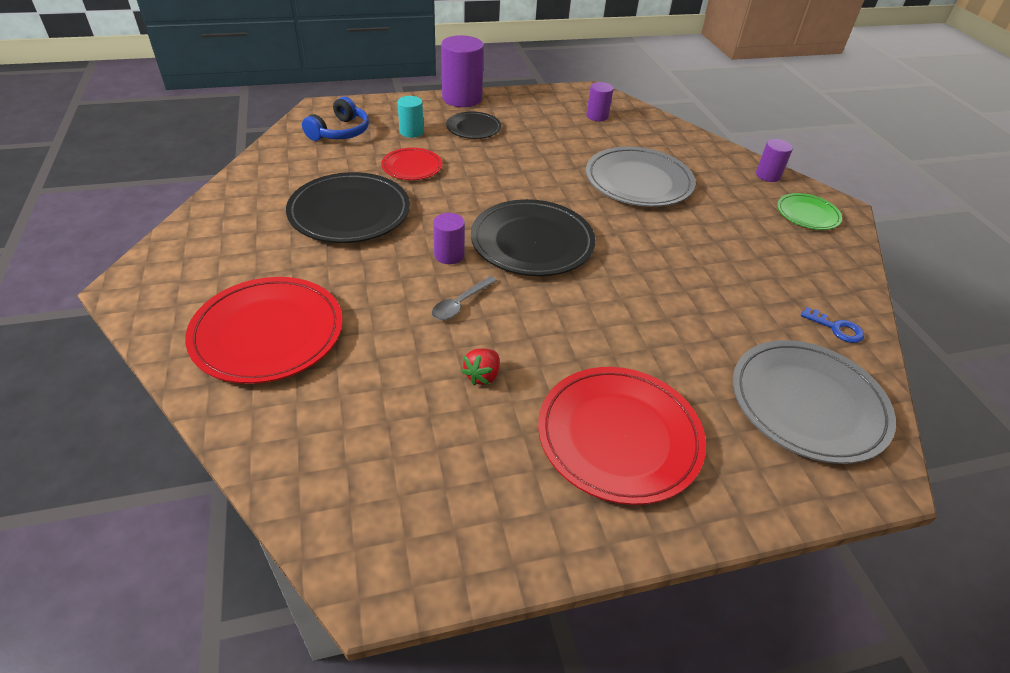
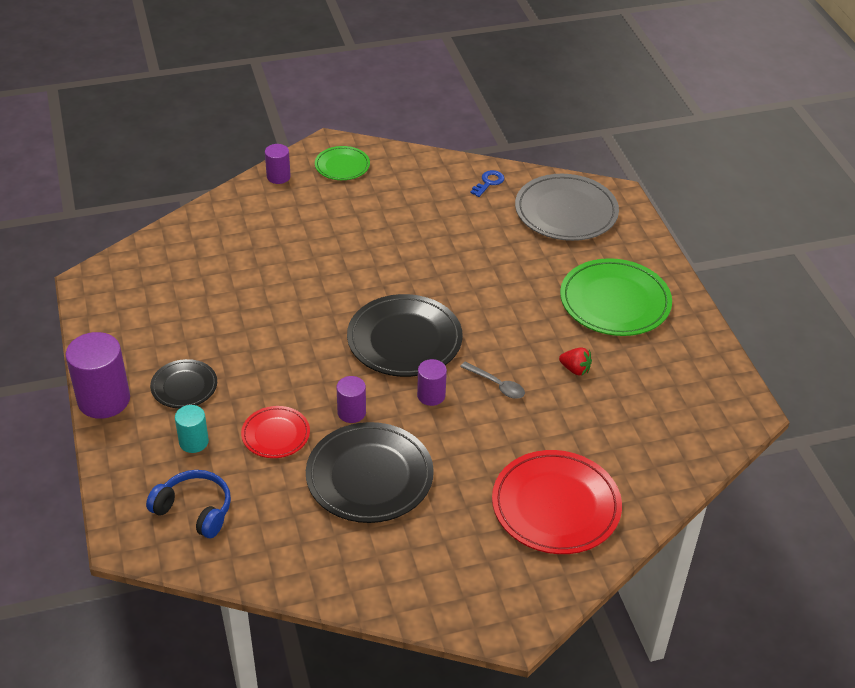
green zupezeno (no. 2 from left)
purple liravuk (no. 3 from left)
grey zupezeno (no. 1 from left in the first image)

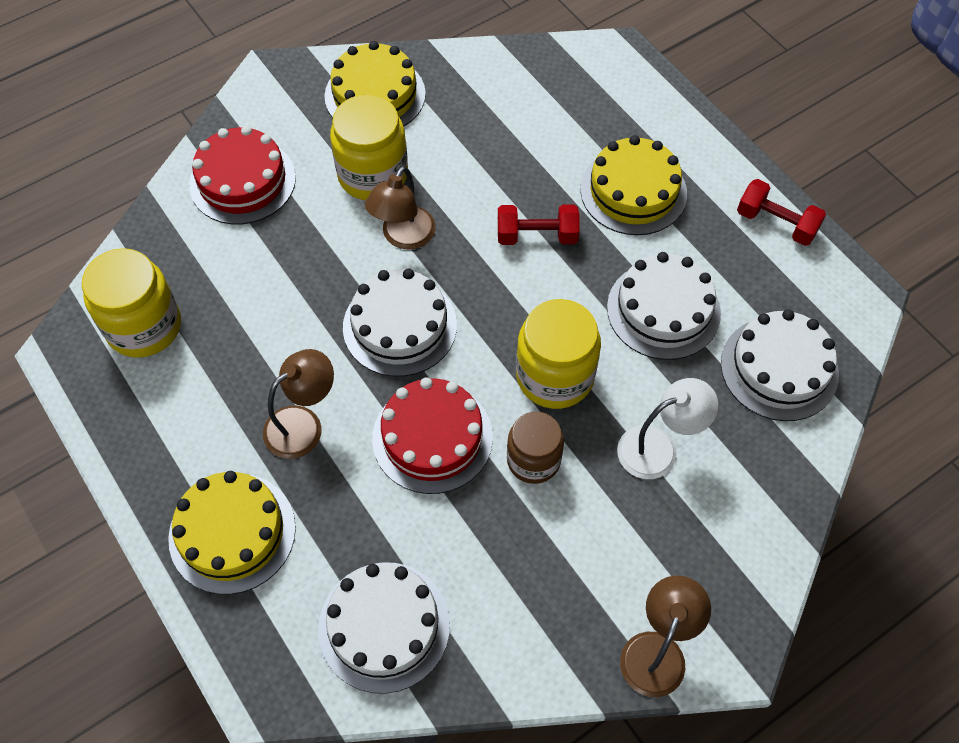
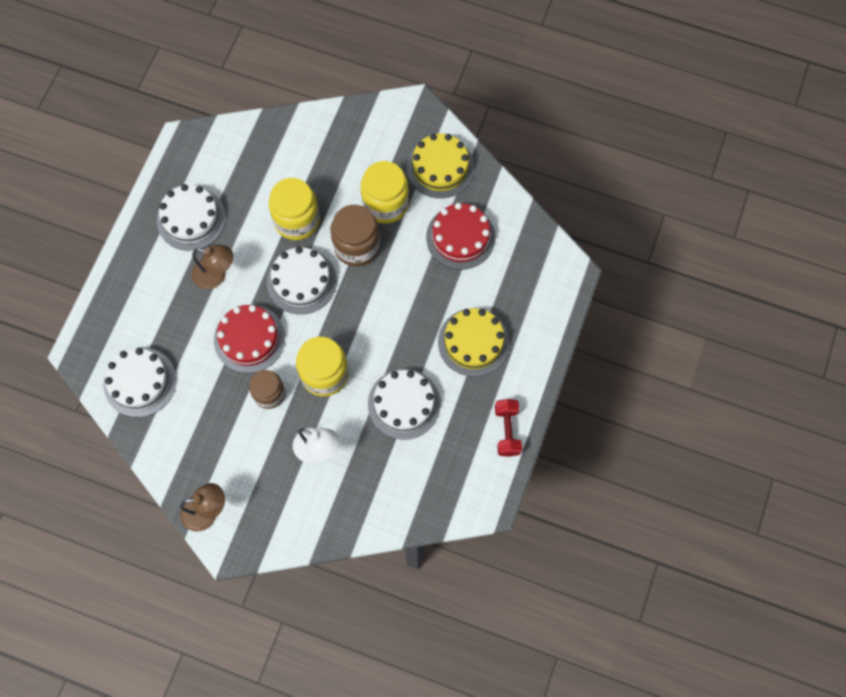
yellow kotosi (no. 1 from left)
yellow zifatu (no. 1 from left in the first image)
red zifatu (no. 2 from left)
brown kotosi (no. 2 from left)
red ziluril (no. 1 from left in the first image)
white zifatu (no. 2 from left)

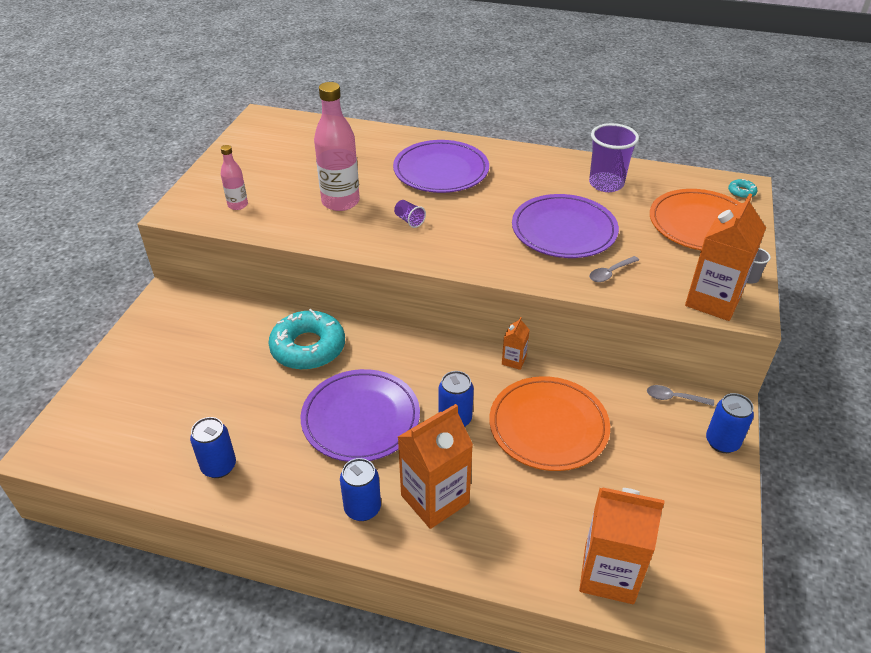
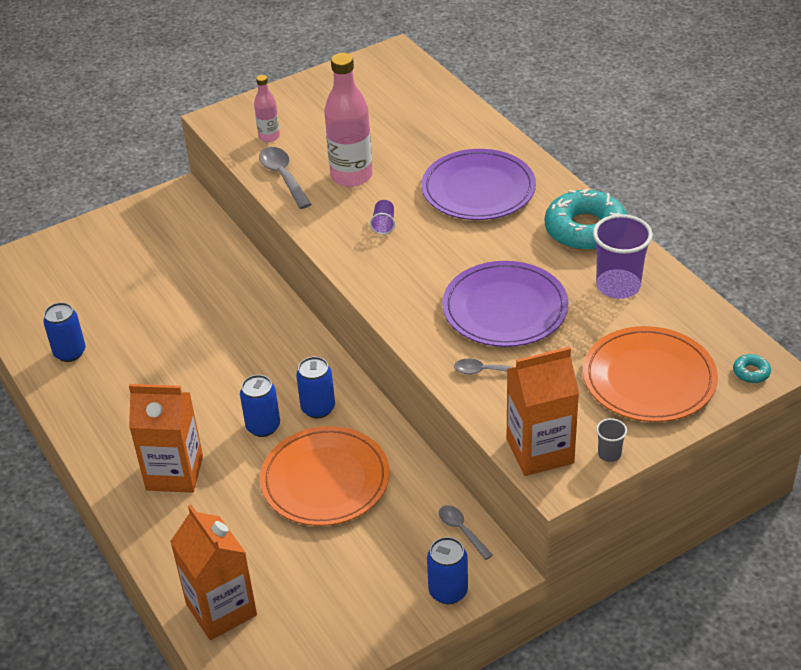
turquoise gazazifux (no. 1 from left)
purple zupezeno (no. 1 from left in the first image)
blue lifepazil (no. 3 from left)
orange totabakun (no. 2 from left in the first image)
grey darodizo (no. 1 from left)

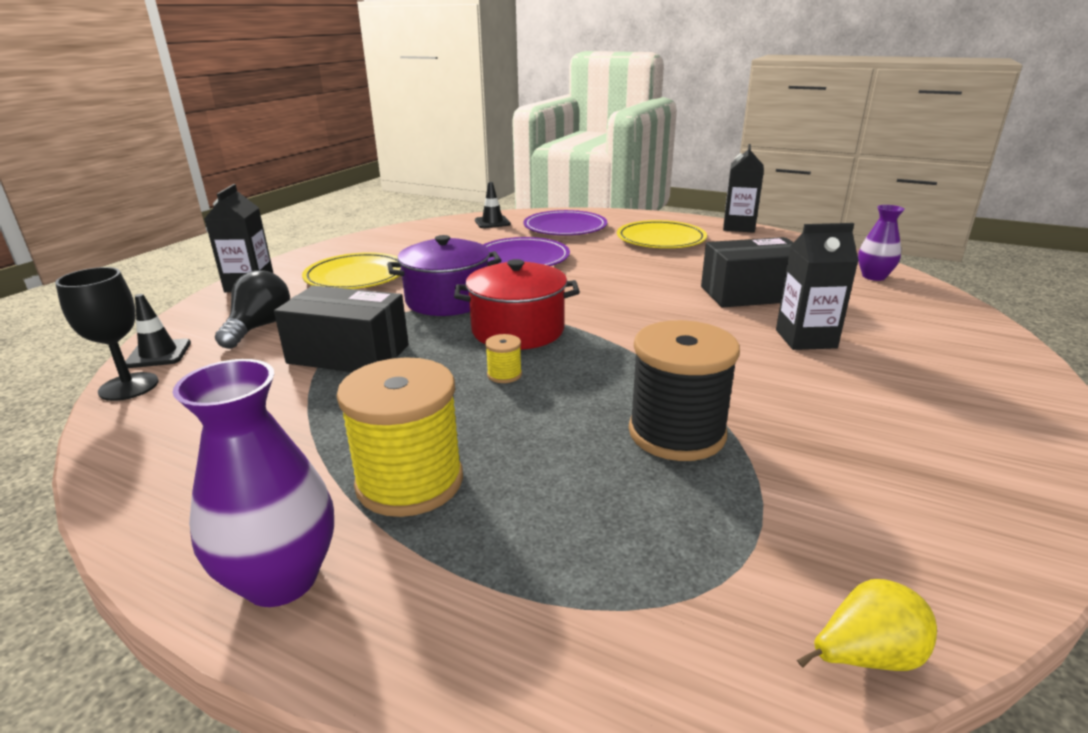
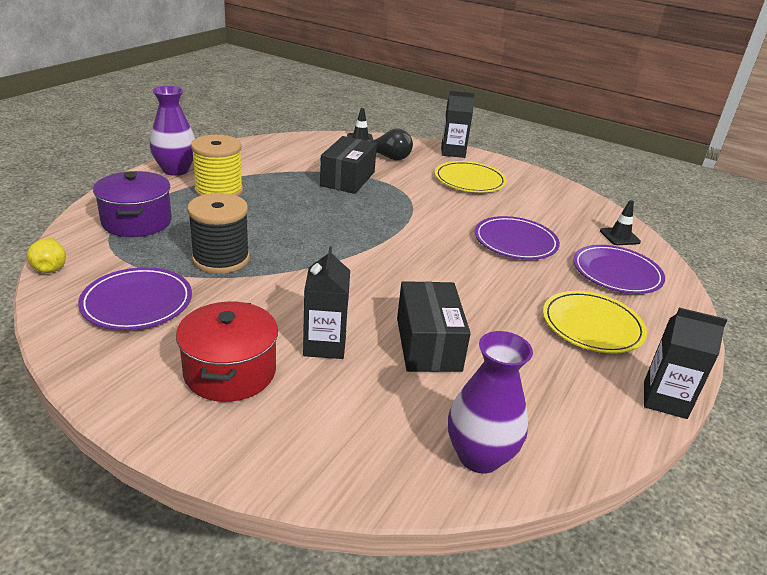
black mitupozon
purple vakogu
red vakogu
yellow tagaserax (no. 2 from left in the first image)
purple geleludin (no. 2 from left)
purple zupezeno (no. 1 from left)

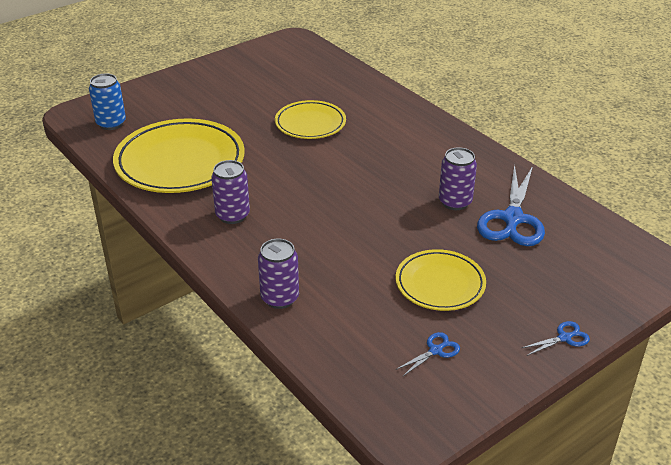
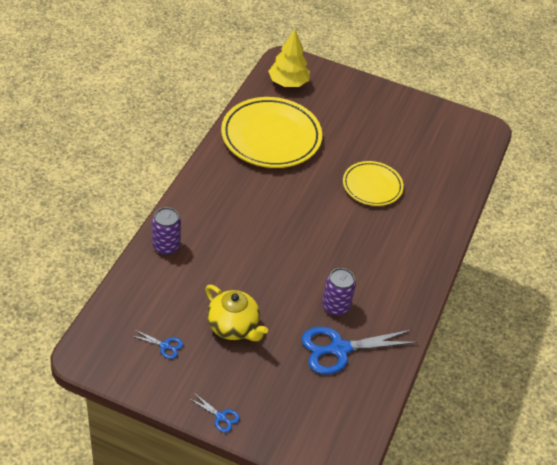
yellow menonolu
purple lifepazil (no. 1 from left in the first image)
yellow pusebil

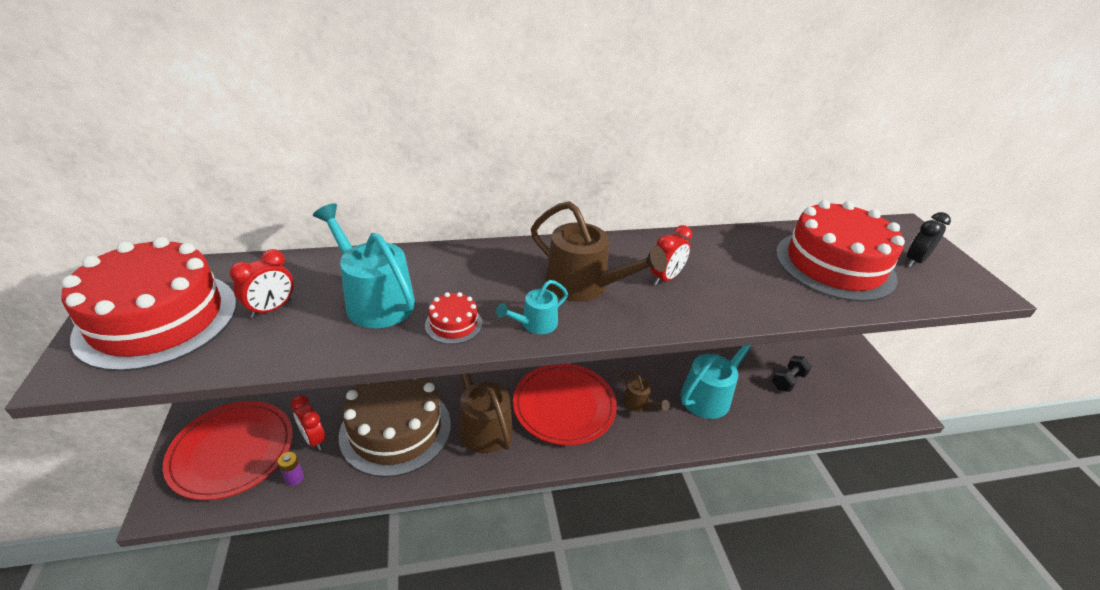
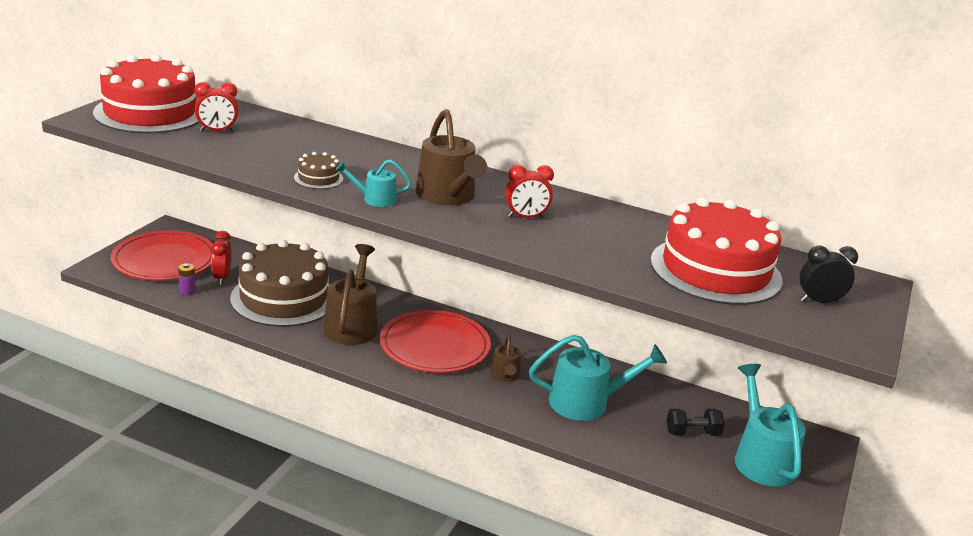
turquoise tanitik (no. 3 from left)
brown zifatu (no. 2 from left)

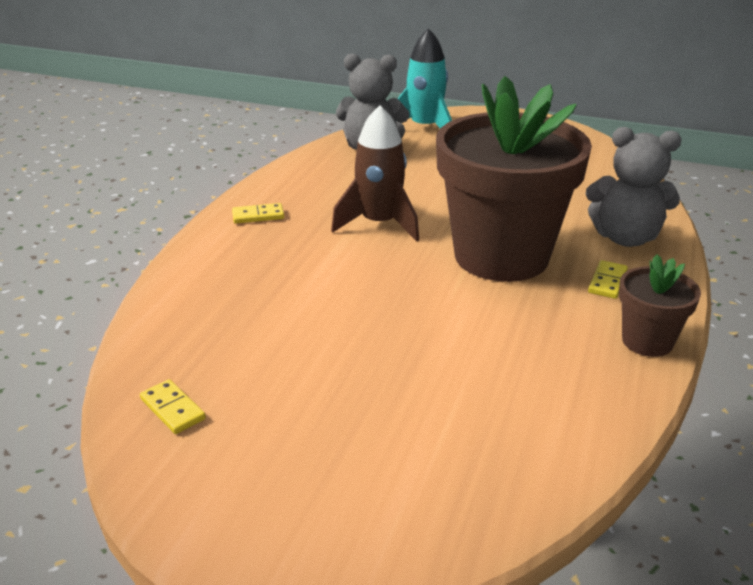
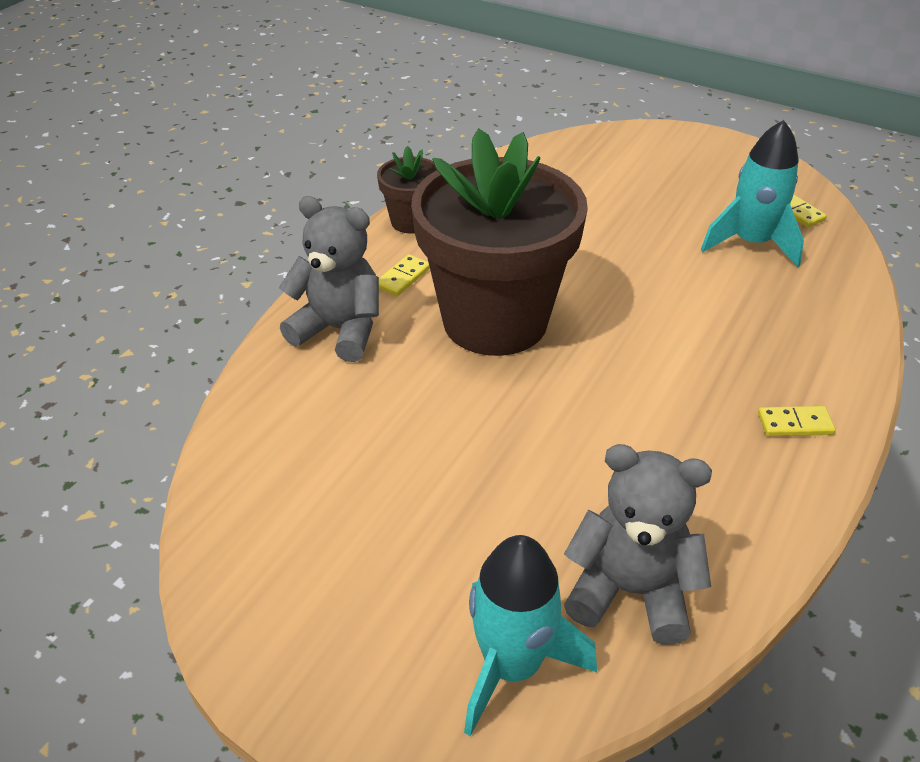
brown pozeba
turquoise pozeba (no. 2 from left)

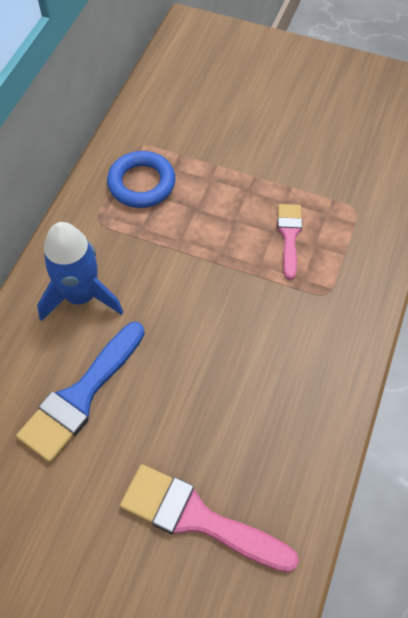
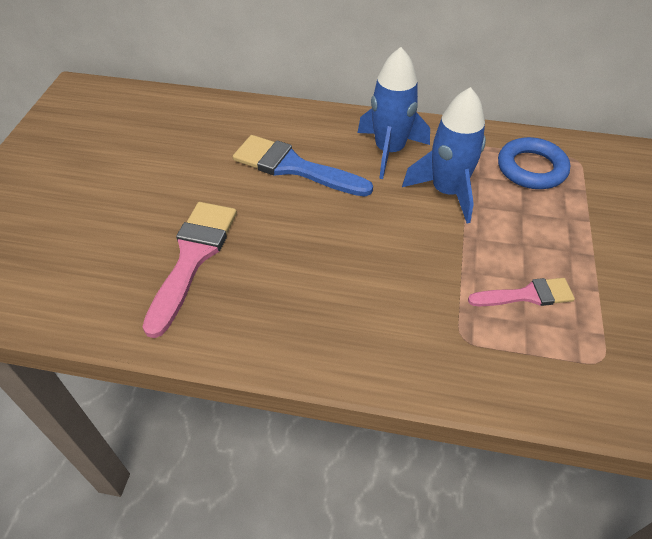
blue pozeba (no. 2 from left)

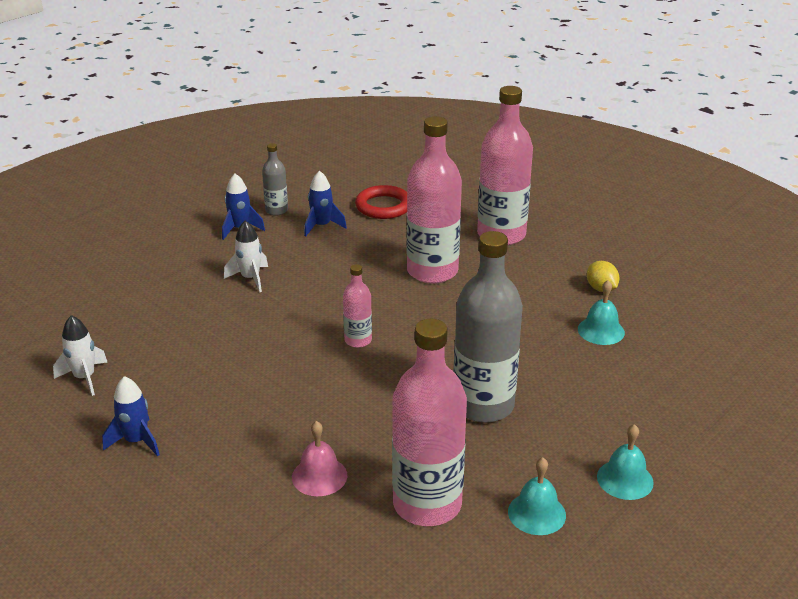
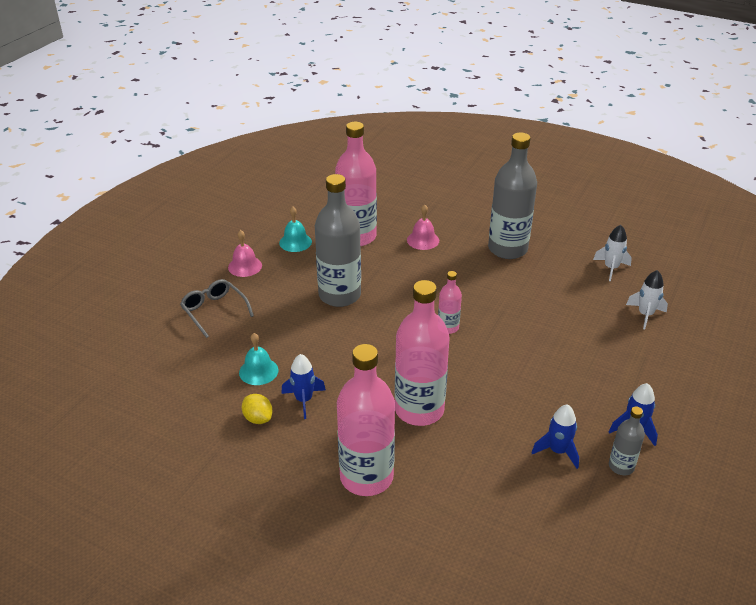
blue pozeba (no. 1 from left)
white pozeba (no. 2 from left)
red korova
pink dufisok (no. 1 from left)
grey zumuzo
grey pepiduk (no. 2 from left)

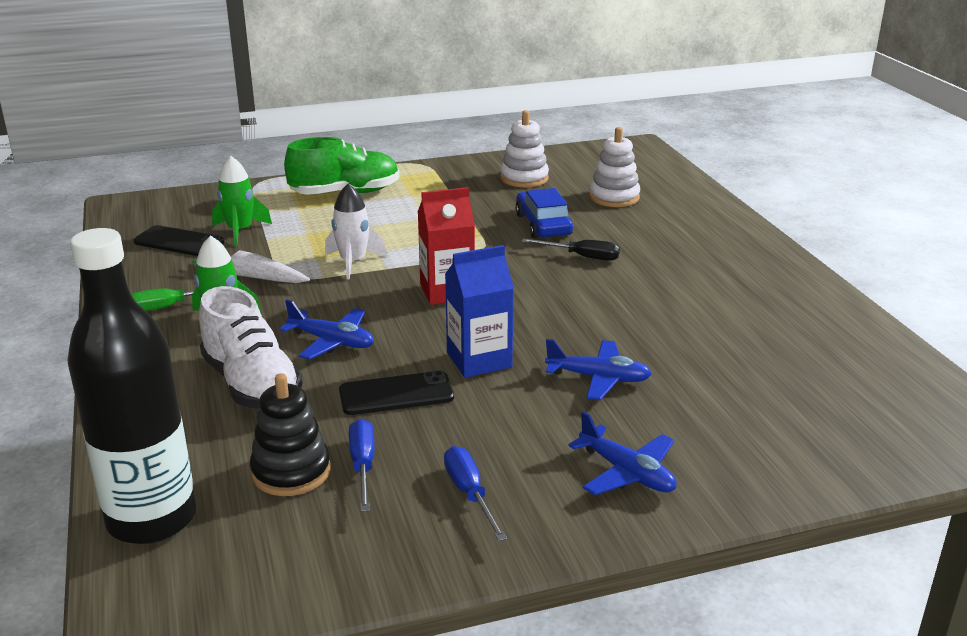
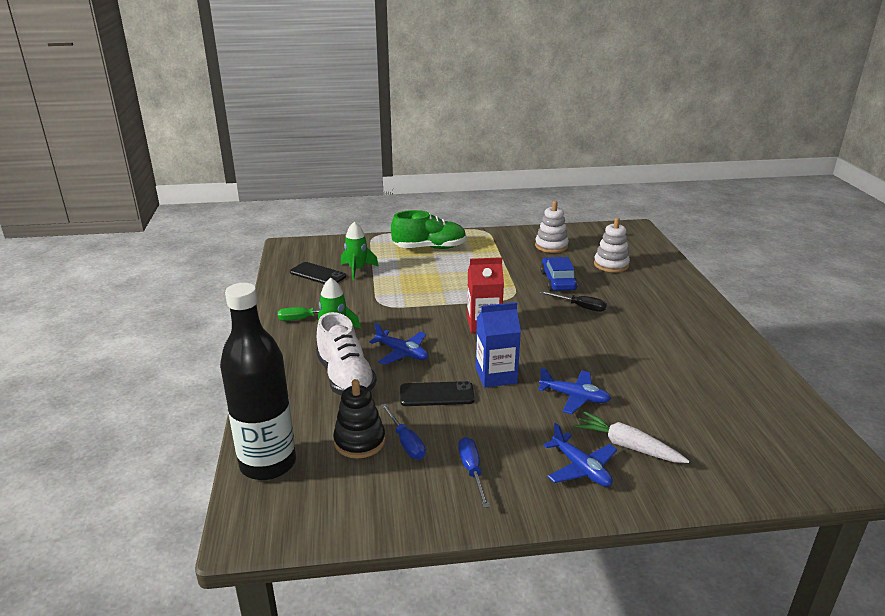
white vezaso
white pozeba
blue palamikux (no. 1 from left)

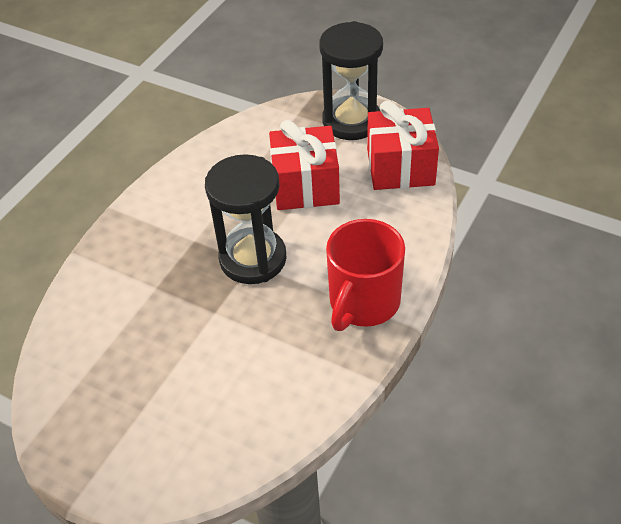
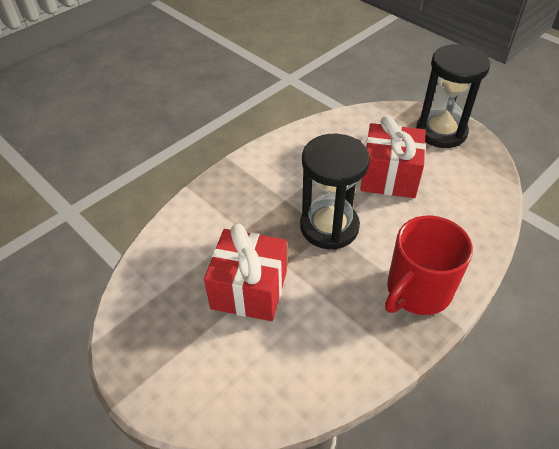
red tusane (no. 1 from left)

